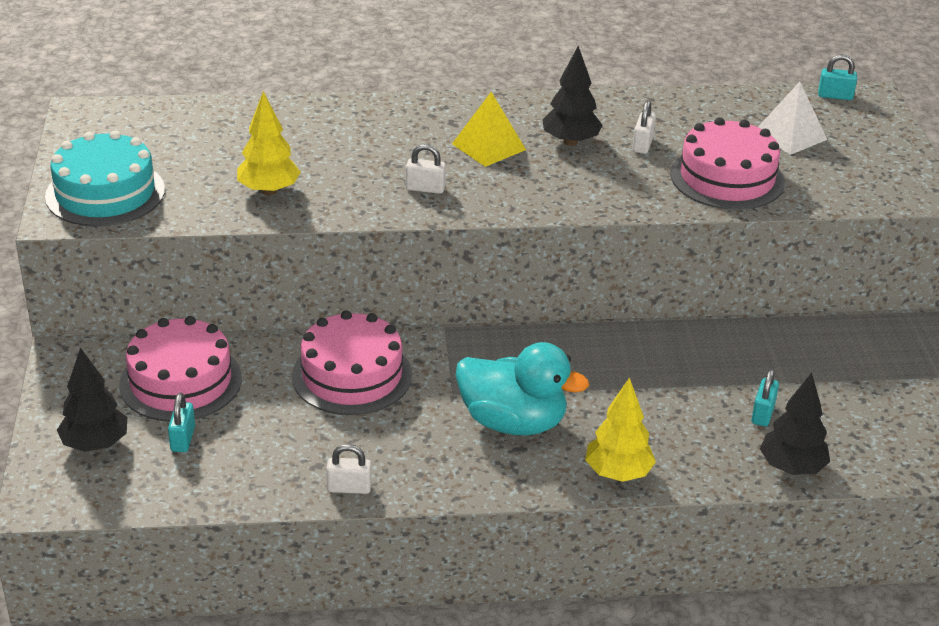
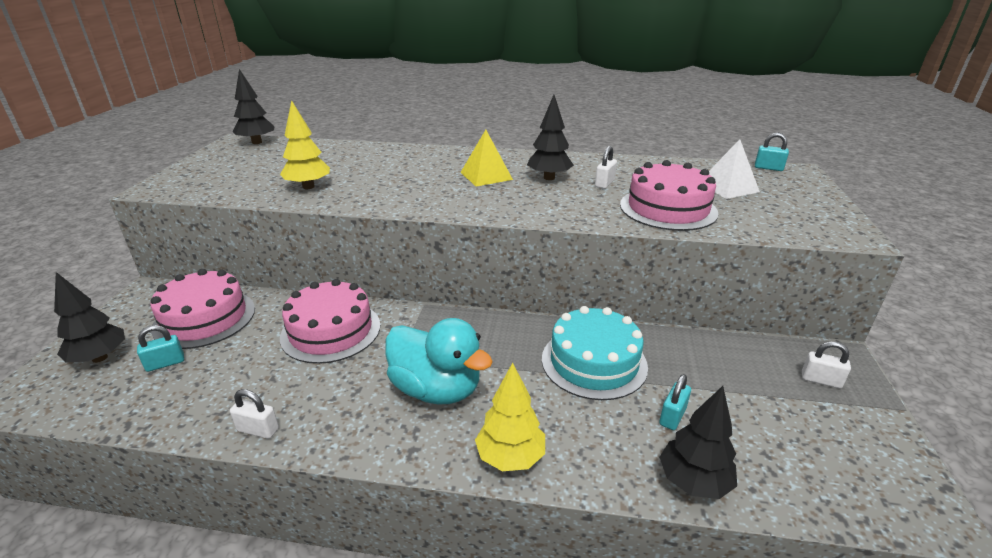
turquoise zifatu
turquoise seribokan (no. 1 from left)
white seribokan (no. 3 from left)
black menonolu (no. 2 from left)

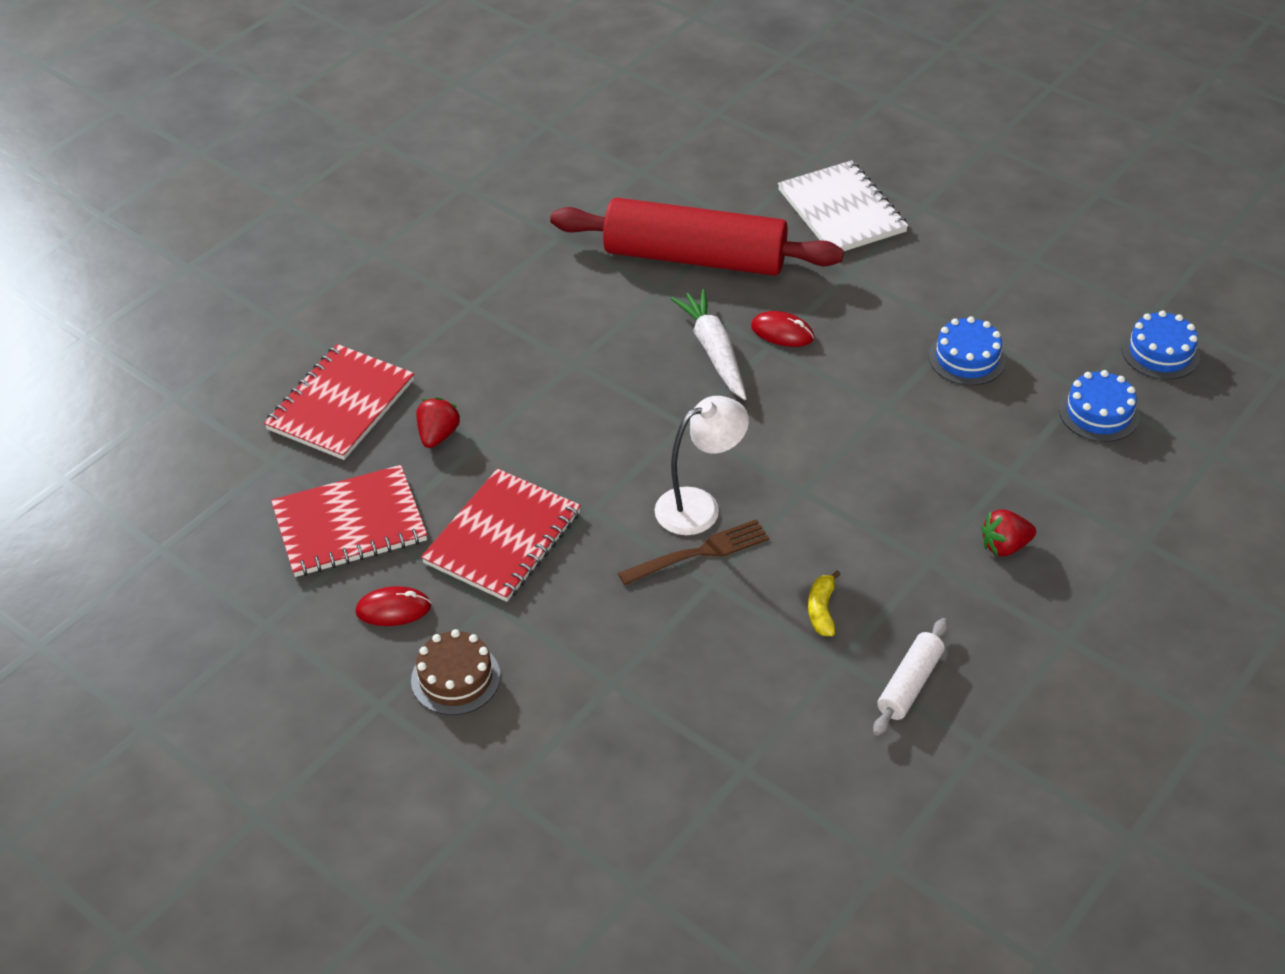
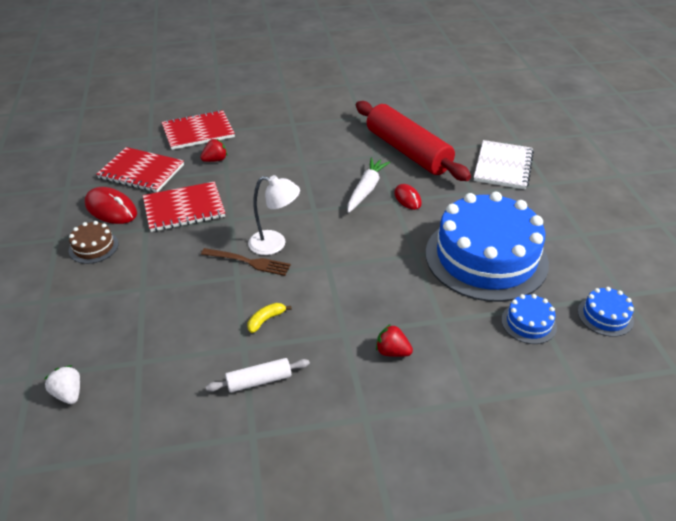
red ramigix (no. 1 from left)
blue zifatu (no. 1 from left)
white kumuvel

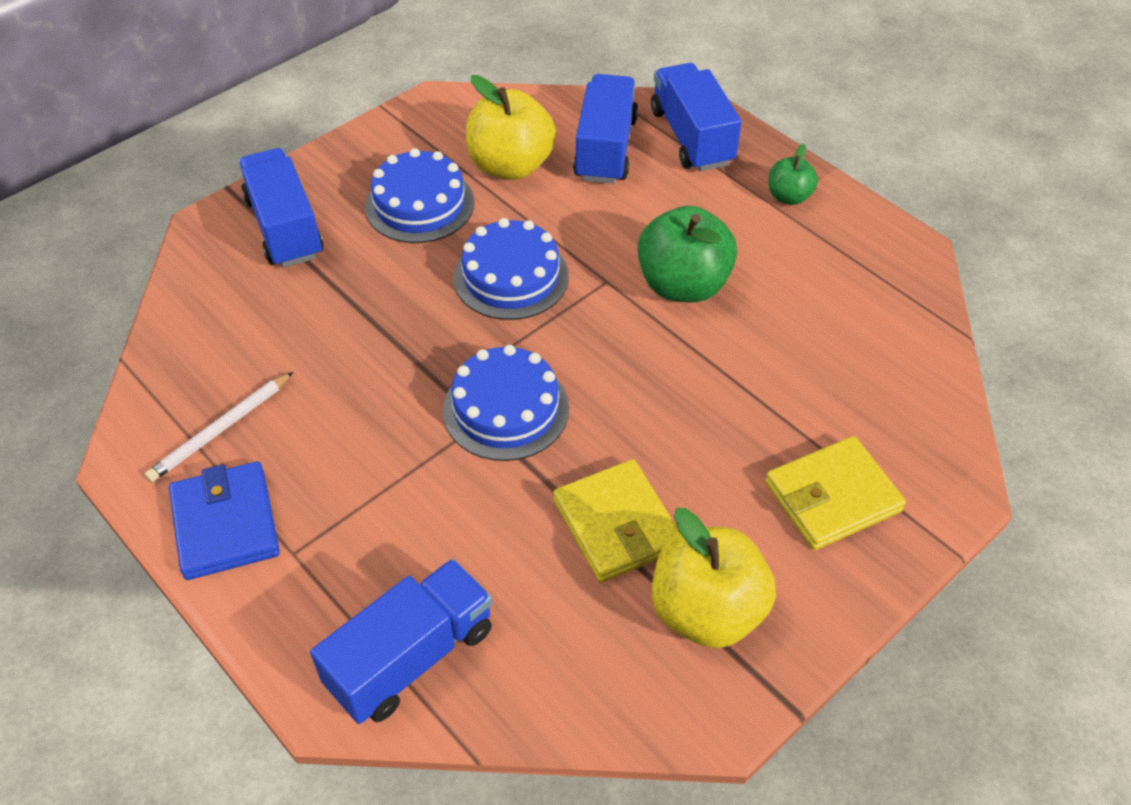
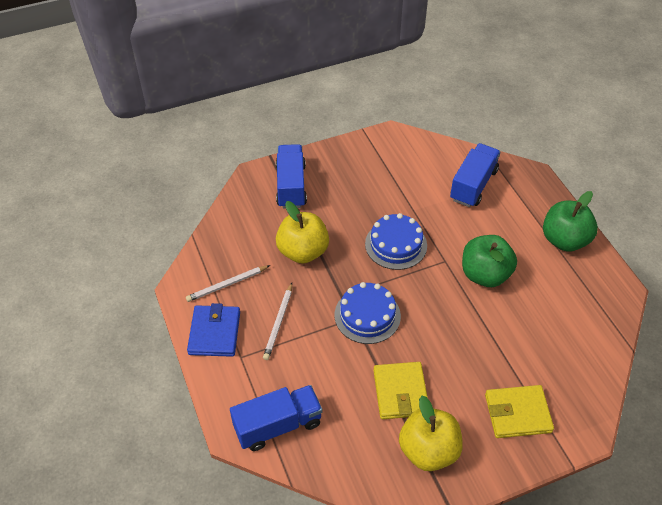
blue zifatu (no. 1 from left in the first image)
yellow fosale (no. 1 from left)
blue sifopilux (no. 4 from left in the first image)
green fosale (no. 2 from left)
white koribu (no. 2 from left)

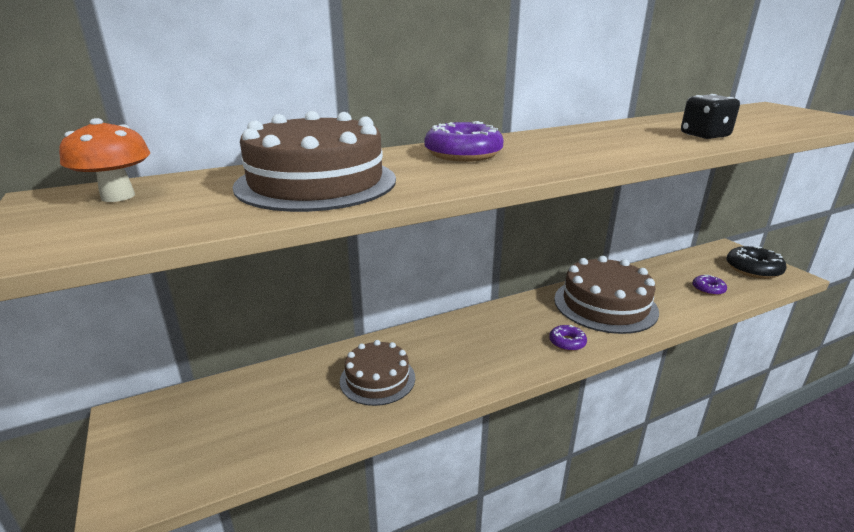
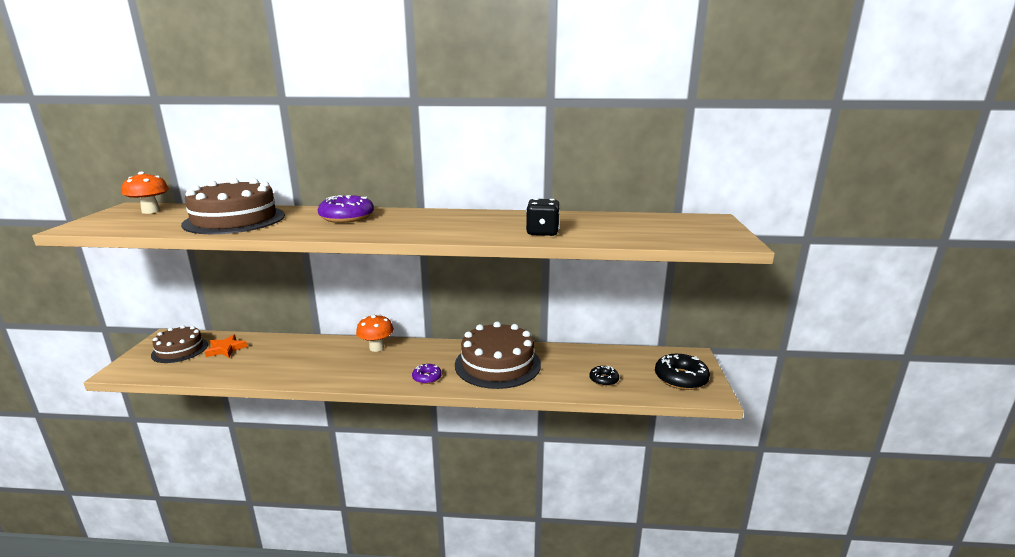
brown zifatu (no. 1 from left)
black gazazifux (no. 1 from left)
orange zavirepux
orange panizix (no. 2 from left)

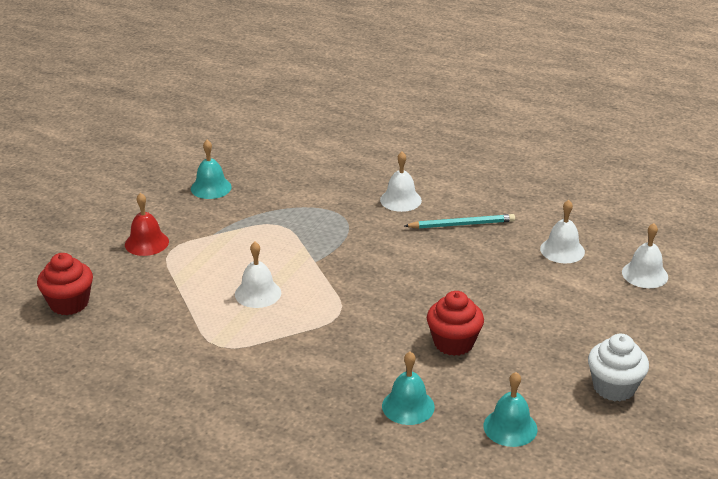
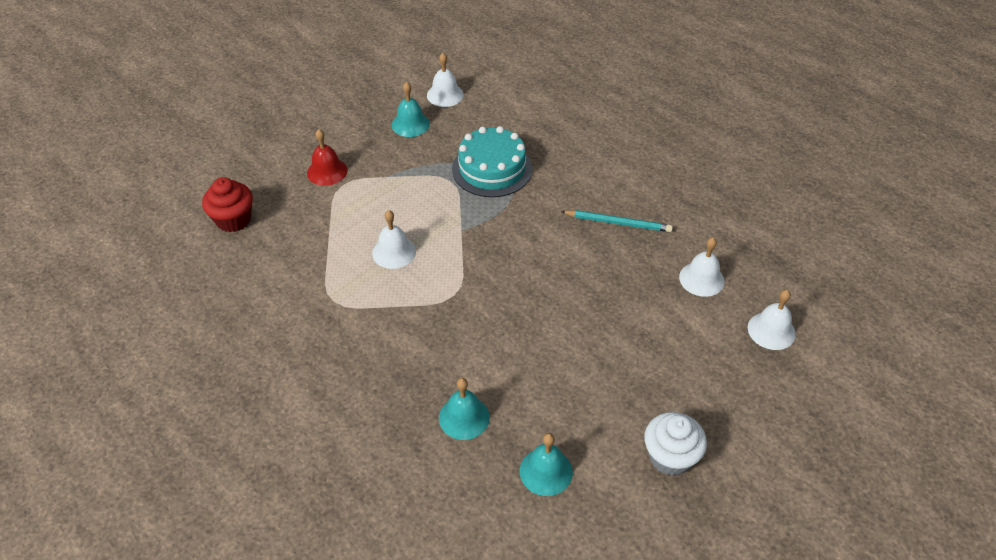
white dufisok (no. 2 from left)
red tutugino (no. 2 from left in the first image)
turquoise zifatu

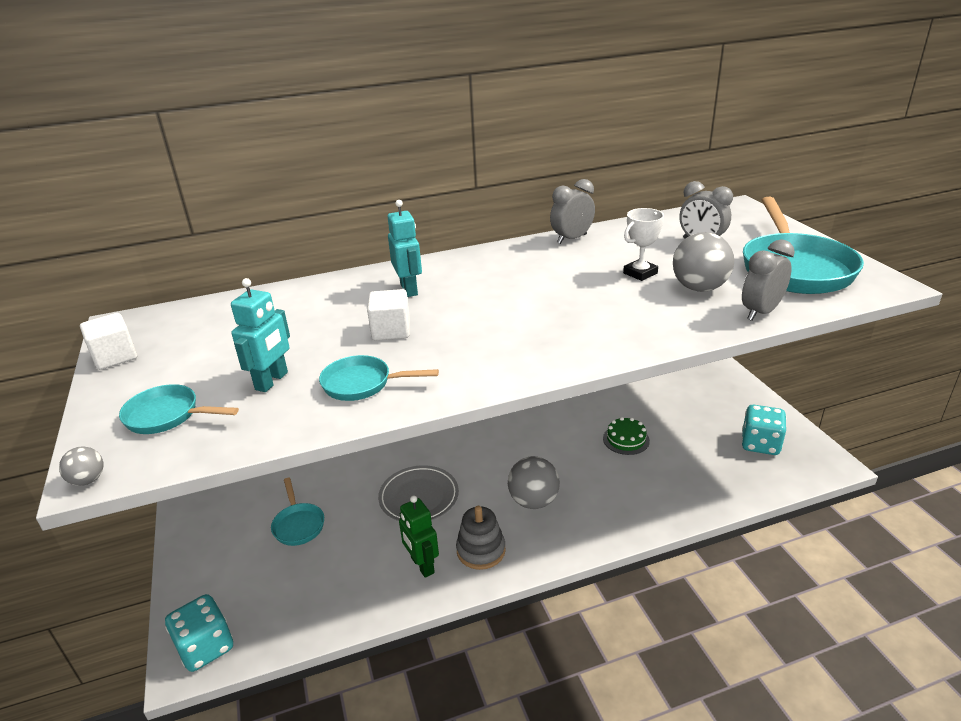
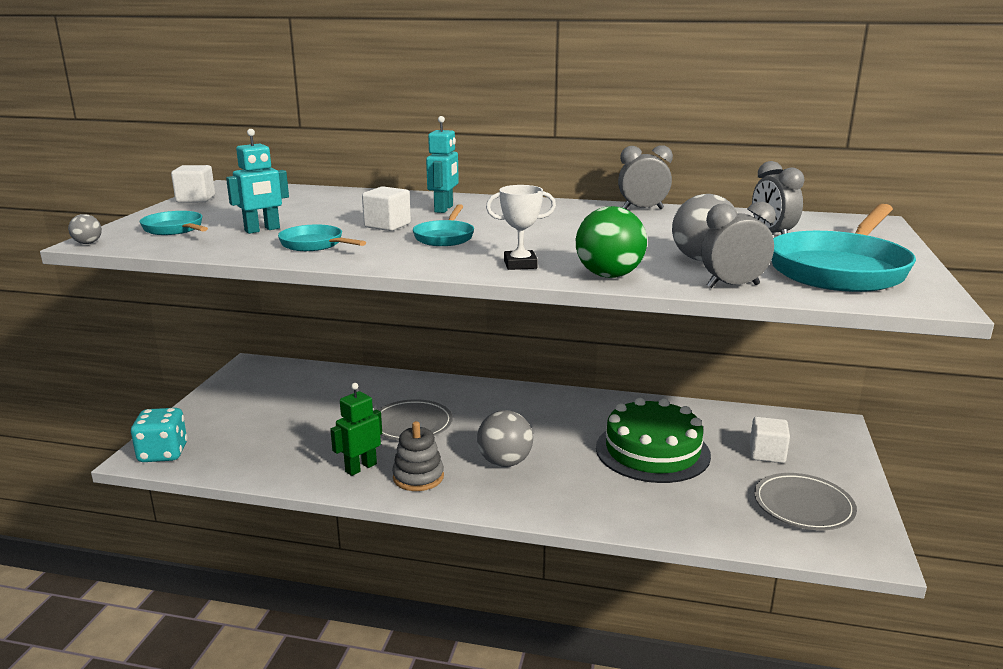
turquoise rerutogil (no. 3 from left)
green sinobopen
green zifatu
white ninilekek
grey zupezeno (no. 2 from left)
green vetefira
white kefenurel (no. 3 from left)

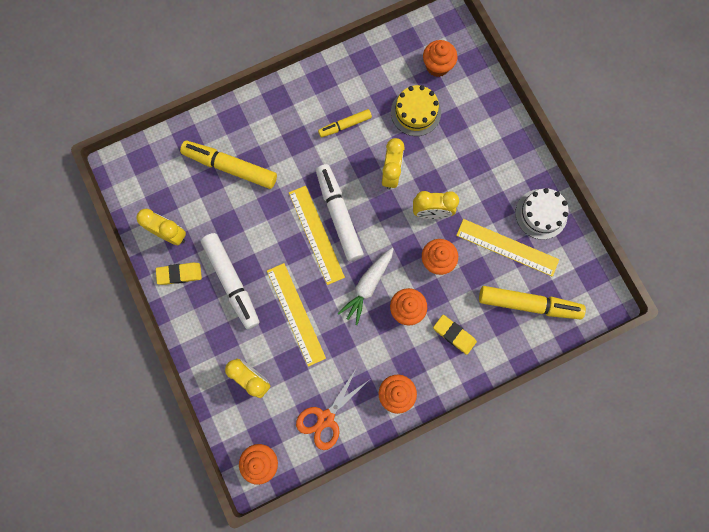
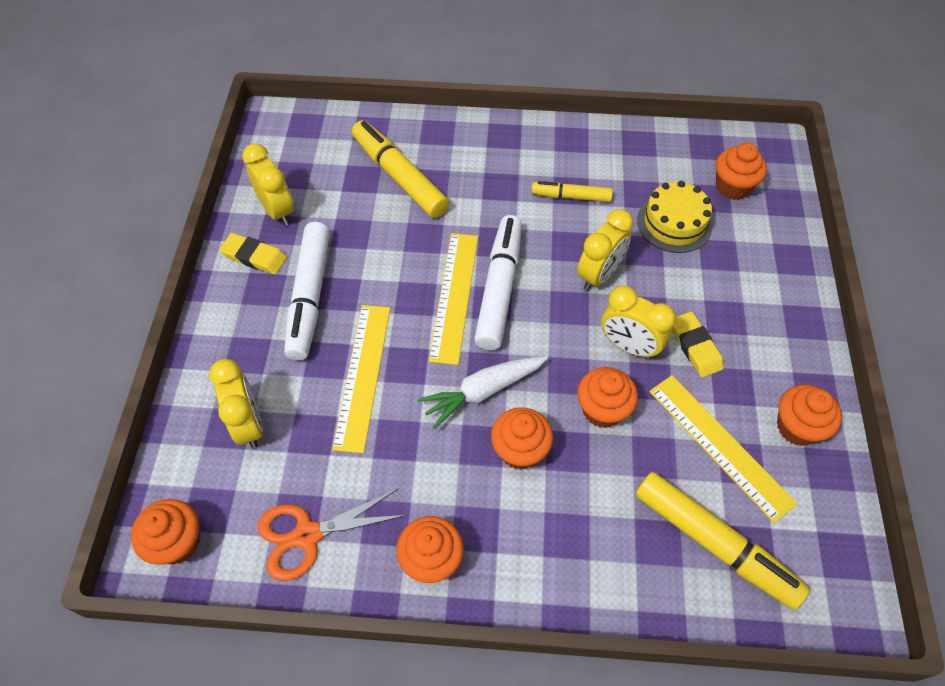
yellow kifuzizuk (no. 2 from left)
orange tutugino (no. 6 from left)

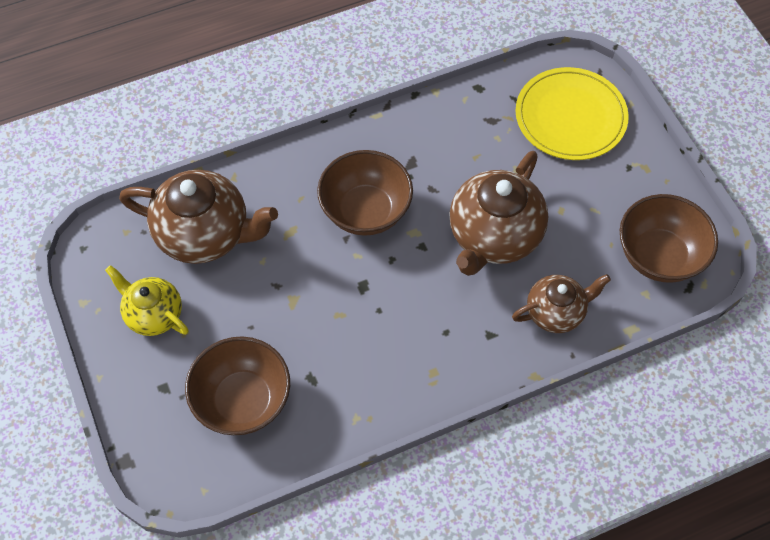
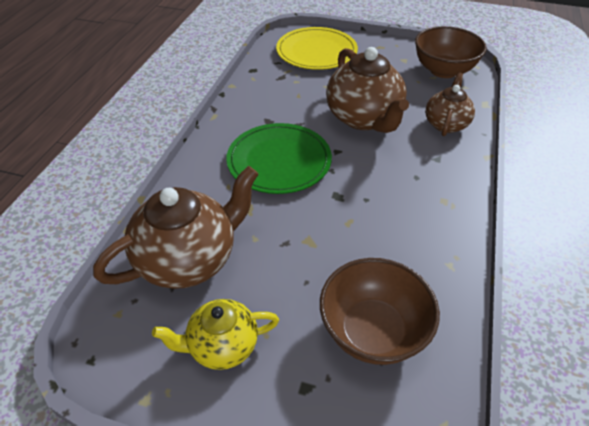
green zupezeno

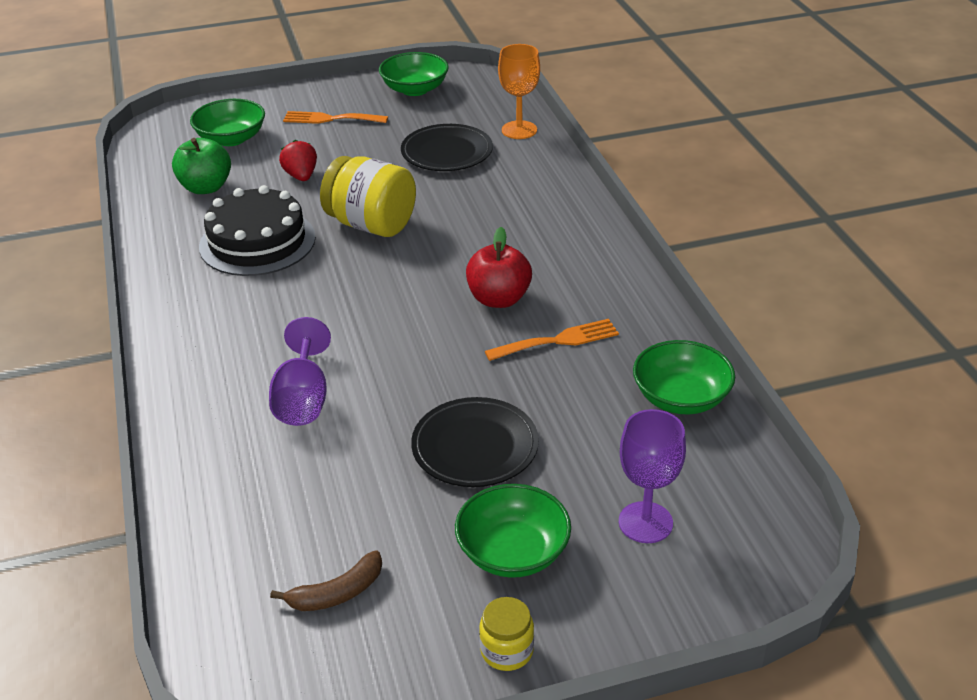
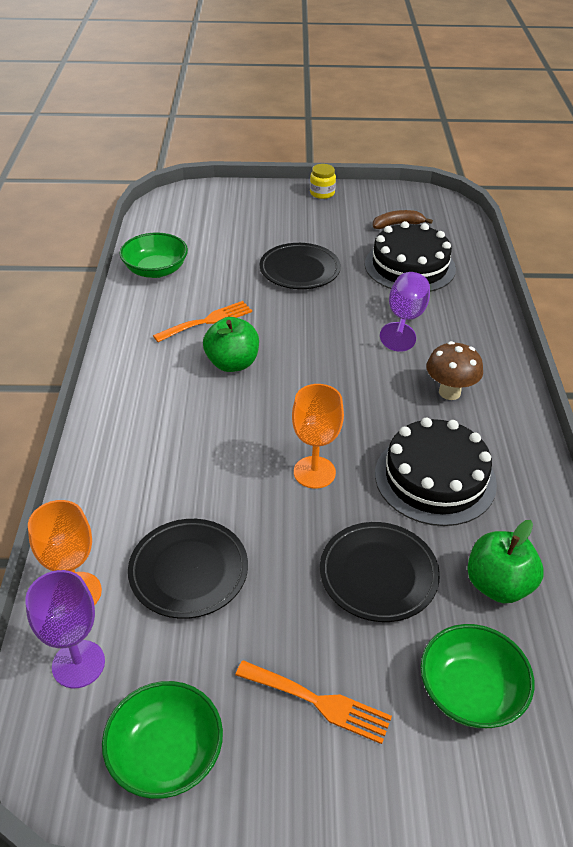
black zupezeno (no. 3 from left)
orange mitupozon (no. 2 from left)
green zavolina (no. 3 from left in the first image)
green fosale (no. 1 from left)
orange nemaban (no. 1 from left)
purple mitupozon (no. 1 from left)
black zifatu (no. 1 from left)
brown panizix

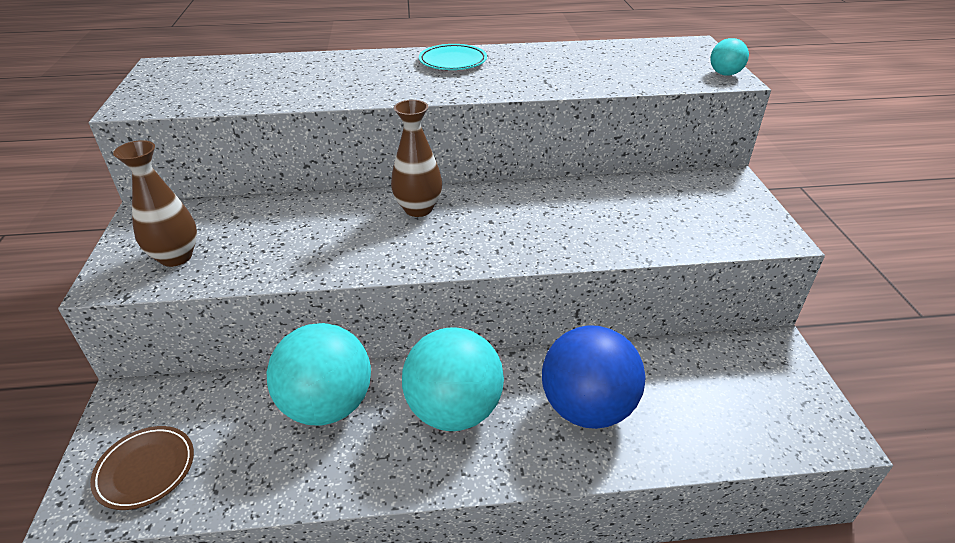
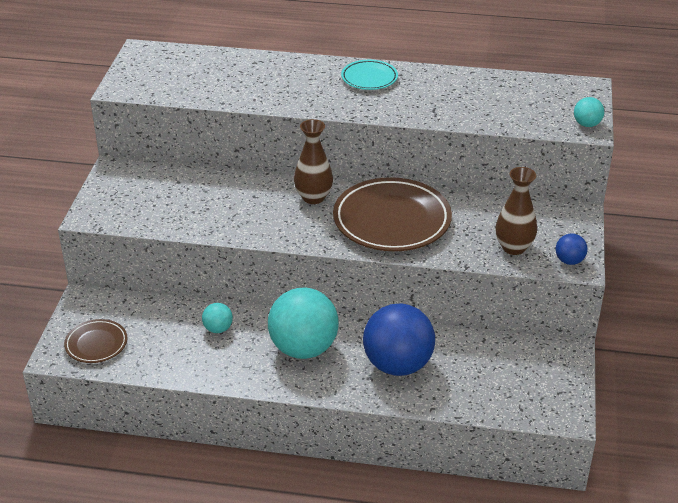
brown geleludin (no. 2 from left)
turquoise vetefira (no. 1 from left)
brown zupezeno (no. 2 from left)
blue vetefira (no. 2 from left)

